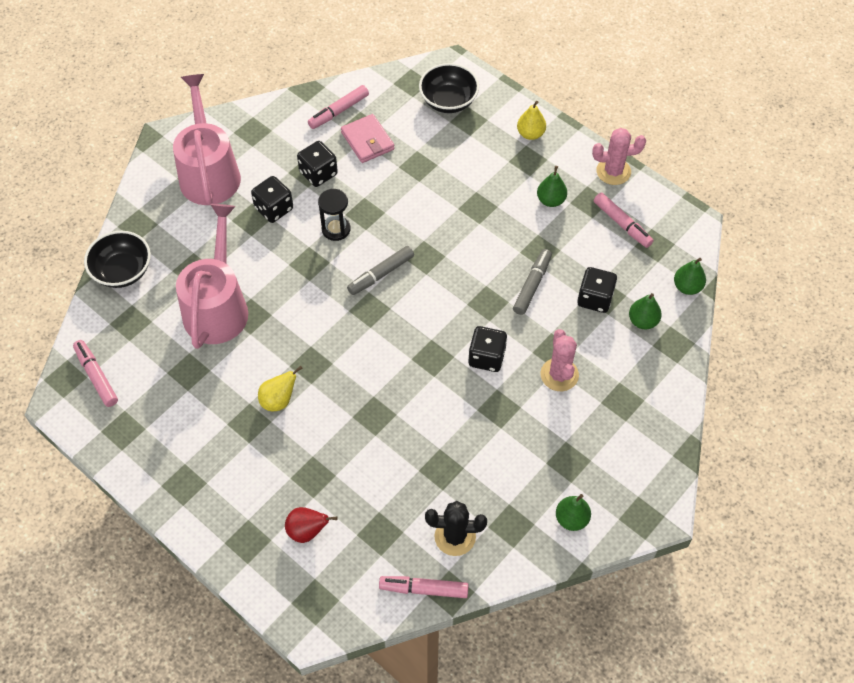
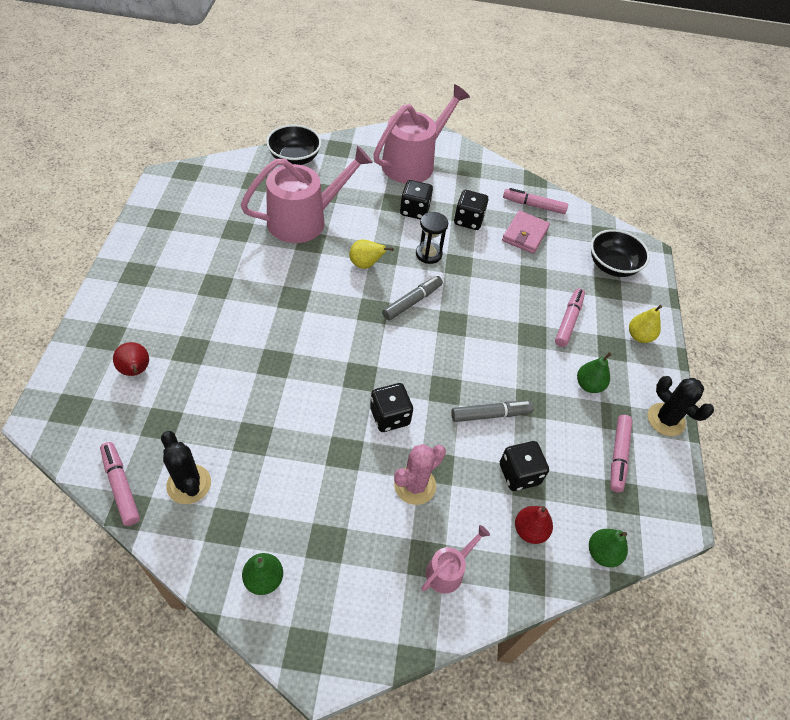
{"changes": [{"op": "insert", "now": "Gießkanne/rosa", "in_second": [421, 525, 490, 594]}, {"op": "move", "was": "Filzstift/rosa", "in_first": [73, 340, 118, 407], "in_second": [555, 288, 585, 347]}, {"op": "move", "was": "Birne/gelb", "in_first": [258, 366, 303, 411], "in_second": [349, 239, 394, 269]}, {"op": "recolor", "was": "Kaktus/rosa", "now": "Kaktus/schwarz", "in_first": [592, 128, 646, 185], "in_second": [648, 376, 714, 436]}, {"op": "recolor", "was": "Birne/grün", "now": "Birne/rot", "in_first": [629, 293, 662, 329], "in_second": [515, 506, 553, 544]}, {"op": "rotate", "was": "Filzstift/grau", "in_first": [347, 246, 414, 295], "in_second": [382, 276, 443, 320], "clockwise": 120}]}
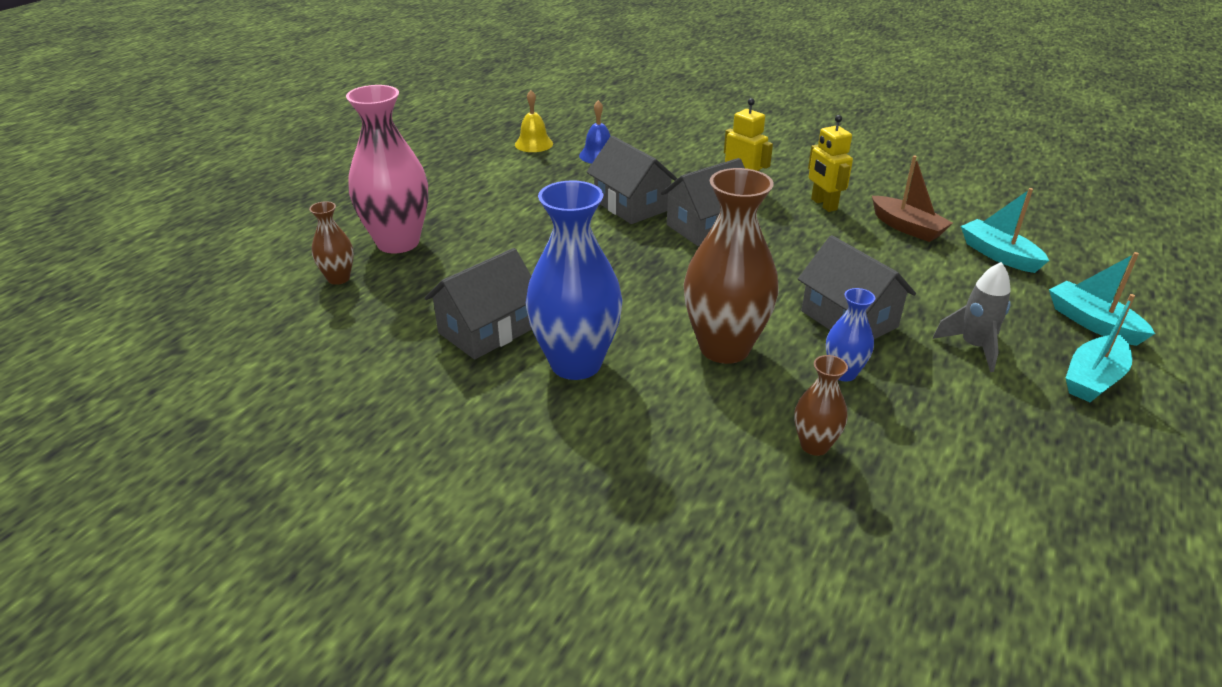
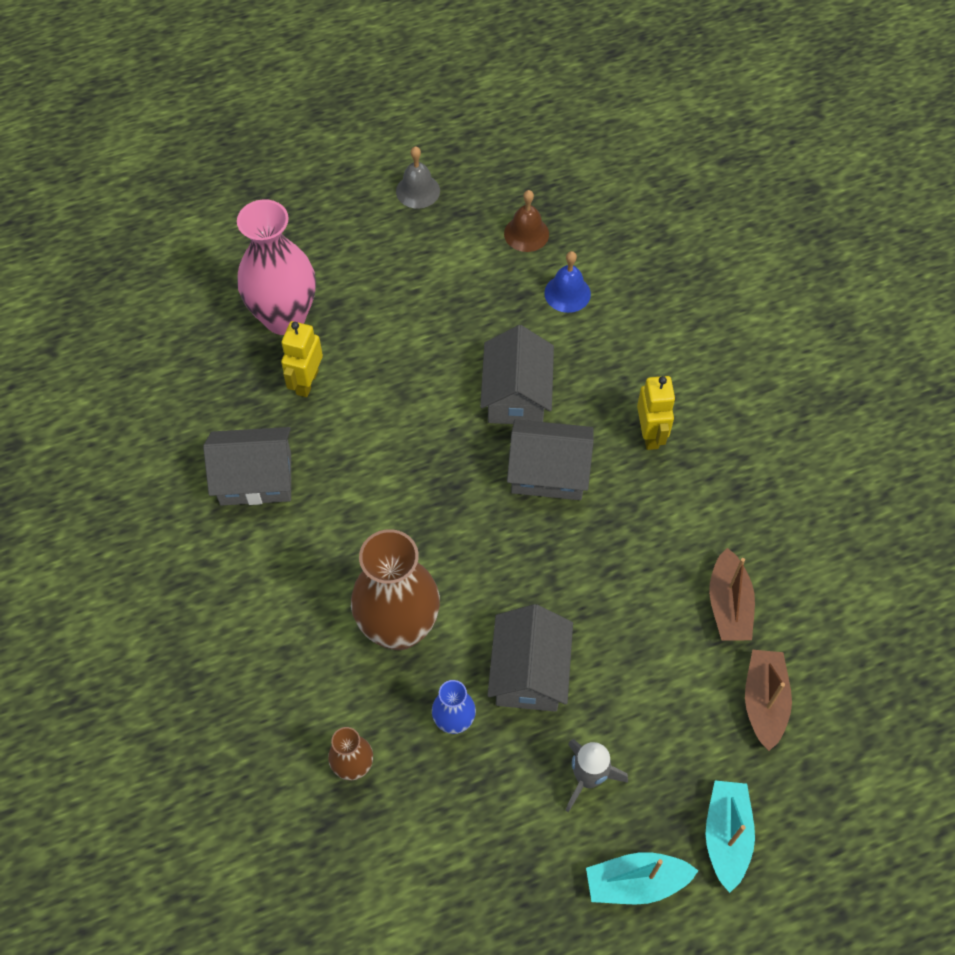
{"changes": [{"op": "delete", "was": "Vase/braun", "in_first": [309, 201, 354, 285]}, {"op": "delete", "was": "Vase/blau", "in_first": [526, 181, 622, 380]}, {"op": "insert", "now": "Glocke/grau", "in_second": [396, 146, 440, 209]}, {"op": "move", "was": "Roboter/gelb", "in_first": [808, 115, 853, 212], "in_second": [281, 321, 323, 397]}, {"op": "recolor", "was": "Glocke/gelb", "now": "Glocke/braun", "in_first": [515, 90, 553, 152], "in_second": [504, 190, 549, 252]}, {"op": "recolor", "was": "Boot/türkis", "now": "Boot/braun", "in_first": [961, 188, 1049, 273], "in_second": [745, 650, 792, 751]}]}
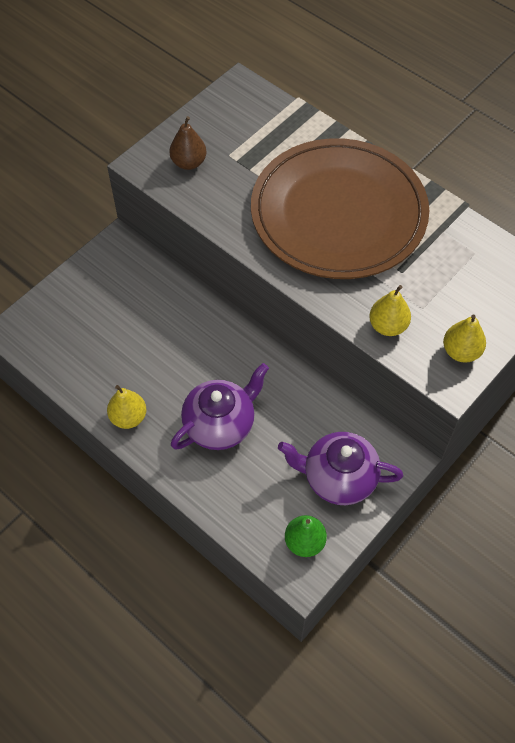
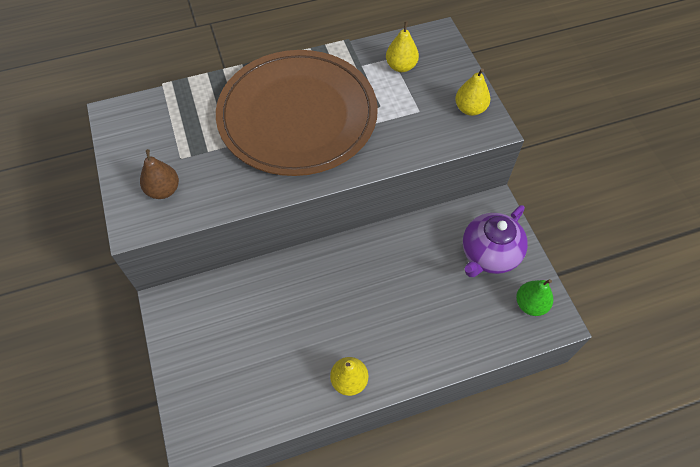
{"changes": [{"op": "delete", "was": "Teekanne/lila", "in_first": [171, 363, 269, 450]}, {"op": "move", "was": "Birne/gelb", "in_first": [369, 285, 411, 336], "in_second": [386, 21, 419, 72]}]}
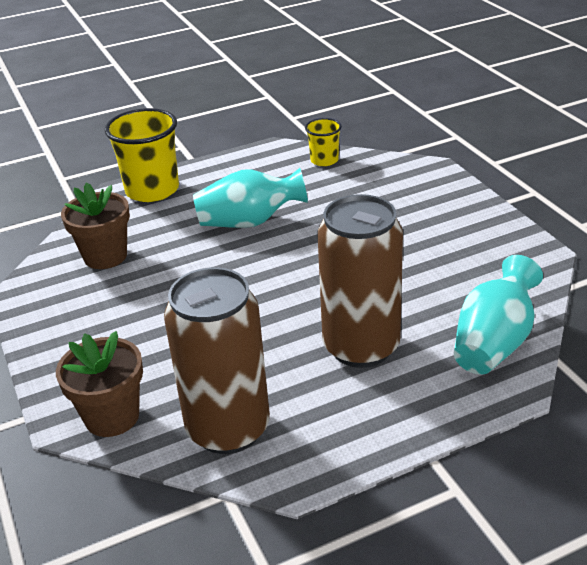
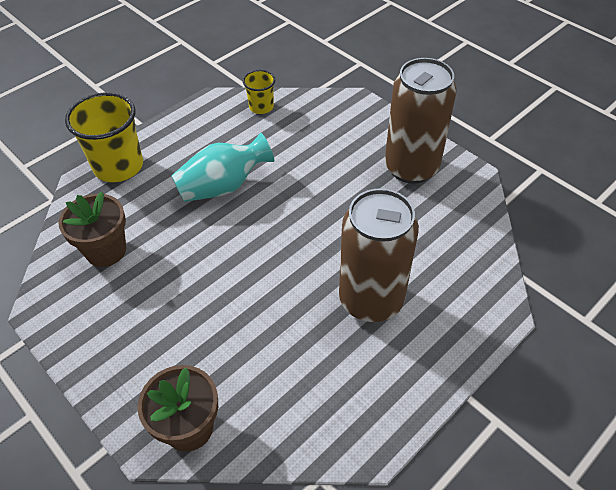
{"changes": [{"op": "delete", "was": "Vase/türkis", "in_first": [454, 255, 543, 374]}, {"op": "move", "was": "Dose/braun", "in_first": [164, 267, 270, 454], "in_second": [385, 58, 457, 184]}]}
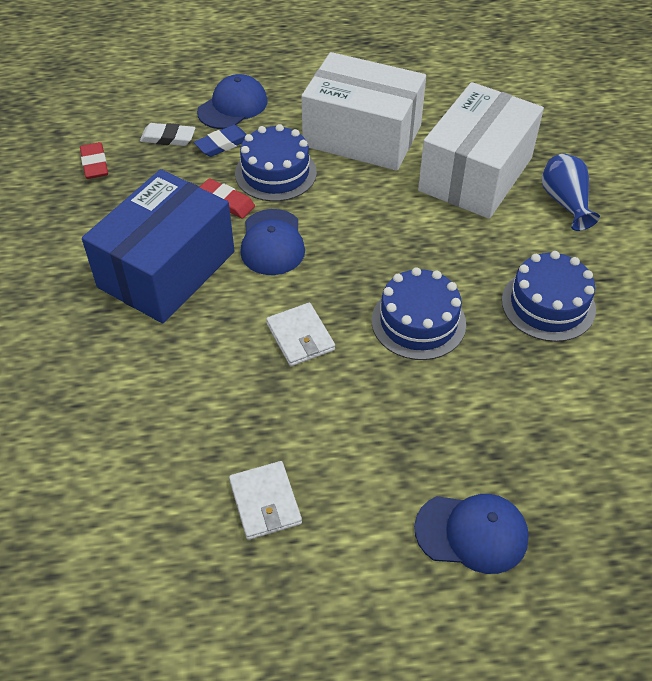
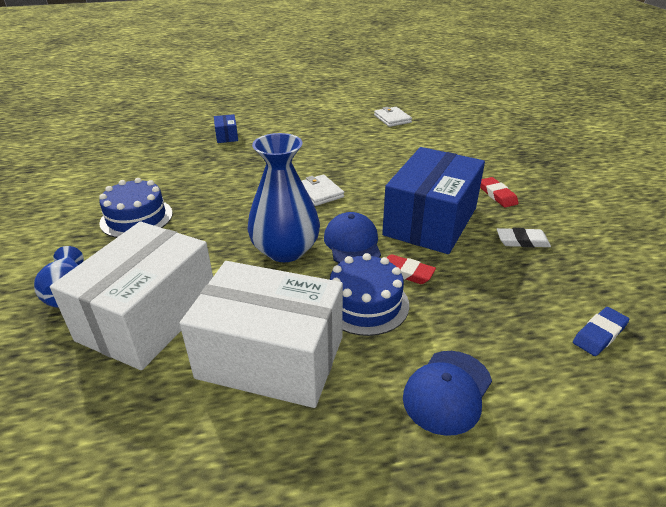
{"changes": [{"op": "delete", "was": "Kuchen/blau", "in_first": [372, 267, 466, 360]}, {"op": "insert", "now": "Vase/blau", "in_second": [247, 133, 320, 262]}, {"op": "move", "was": "Radiergummi/rot", "in_first": [80, 142, 108, 179], "in_second": [480, 177, 519, 208]}, {"op": "move", "was": "Radiergummi/weiß", "in_first": [140, 123, 195, 146], "in_second": [497, 228, 551, 248]}, {"op": "move", "was": "Radiergummi/blau", "in_first": [194, 125, 247, 157], "in_second": [573, 307, 629, 356]}, {"op": "move", "was": "Geldbörse/weiß", "in_first": [229, 461, 302, 540], "in_second": [374, 107, 412, 127]}, {"op": "replace", "was": "Kappe/blau", "now": "Schachtel/blau", "in_first": [414, 494, 529, 574], "in_second": [214, 114, 238, 143]}]}
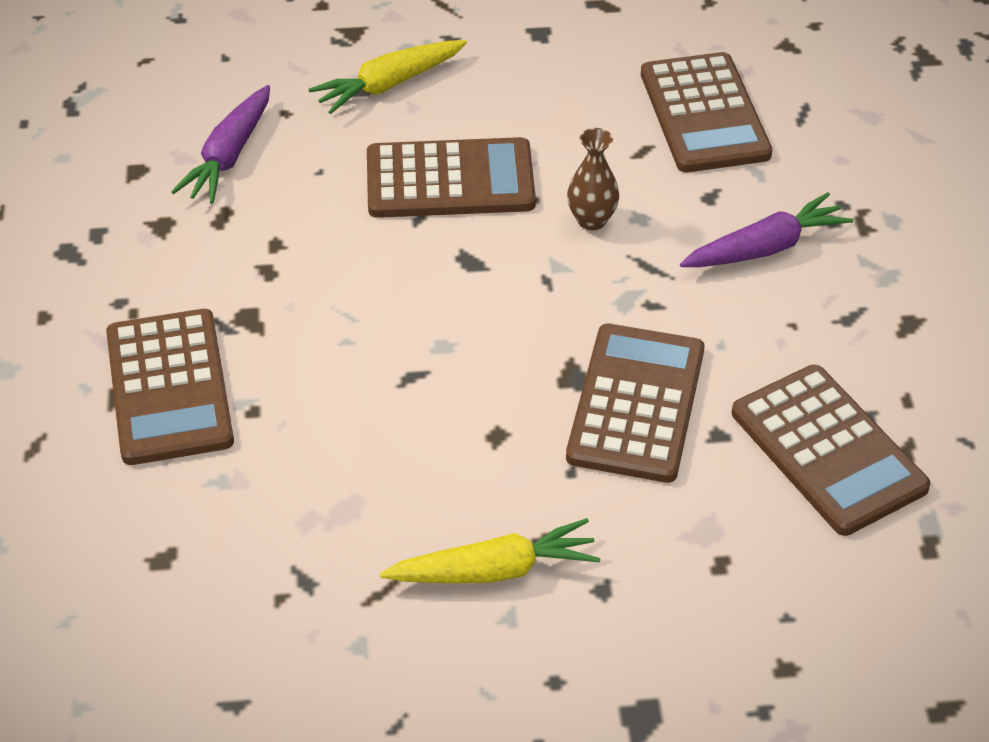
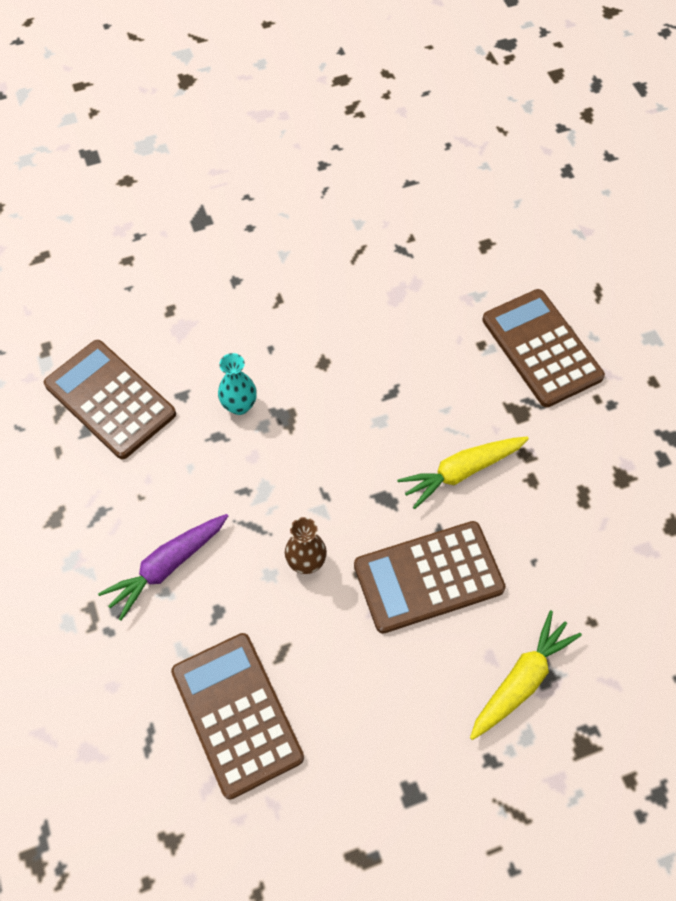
{"changes": [{"op": "delete", "was": "Karotte/lila", "in_first": [171, 85, 270, 204]}, {"op": "move", "was": "Karotte/gelb", "in_first": [380, 518, 601, 583], "in_second": [397, 437, 529, 509]}, {"op": "replace", "was": "Taschenrechner/braun", "now": "Vase/türkis", "in_first": [566, 323, 704, 483], "in_second": [218, 353, 257, 415]}]}
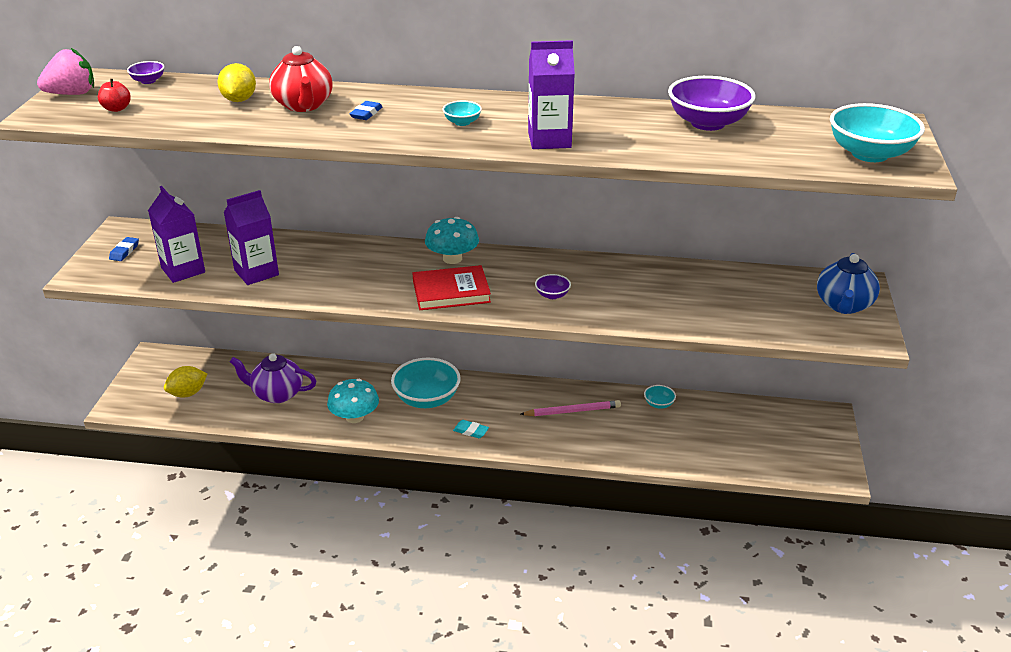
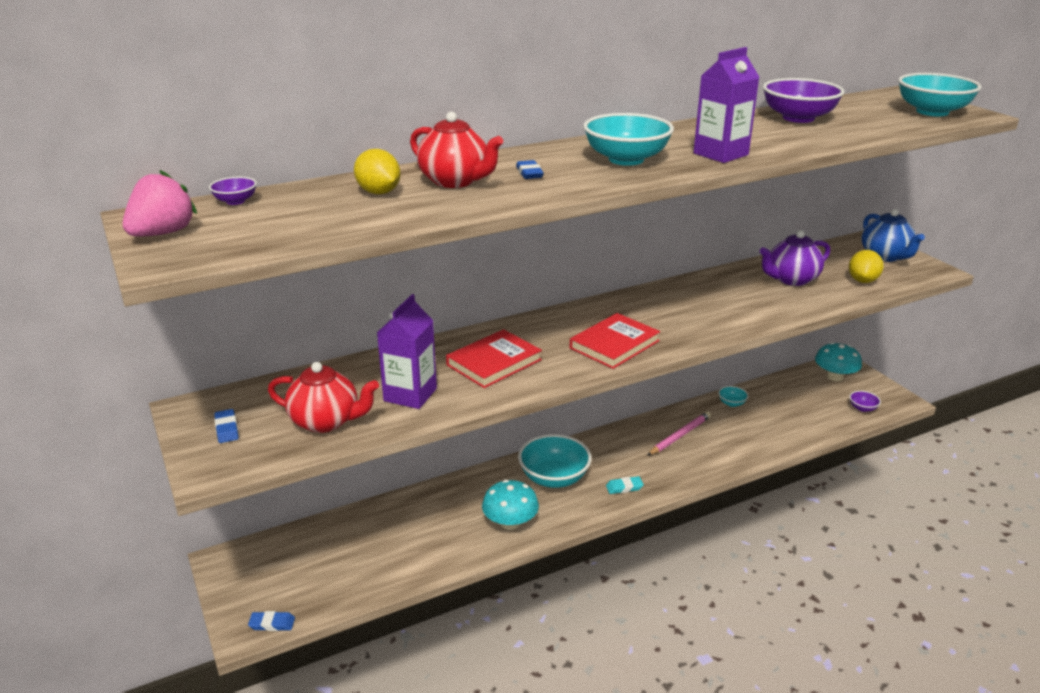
{"changes": [{"op": "delete", "was": "Apfel/rot", "in_first": [98, 79, 131, 112]}, {"op": "insert", "now": "Radiergummi/blau", "in_second": [248, 611, 295, 631]}, {"op": "insert", "now": "Buch/rot", "in_second": [446, 329, 542, 388]}, {"op": "move", "was": "Zitrone/gelb", "in_first": [164, 366, 207, 398], "in_second": [849, 250, 884, 283]}, {"op": "move", "was": "Teekanne/lila", "in_first": [230, 353, 316, 403], "in_second": [760, 230, 830, 286]}, {"op": "move", "was": "Pilz/türkis", "in_first": [425, 217, 479, 264], "in_second": [815, 342, 862, 381]}, {"op": "move", "was": "Schüssel/lila", "in_first": [535, 274, 571, 299], "in_second": [849, 391, 881, 412]}, {"op": "replace", "was": "Getränkekarton/lila", "now": "Teekanne/rot", "in_first": [148, 186, 205, 283], "in_second": [268, 362, 379, 433]}, {"op": "resize", "was": "Schüssel/türkis", "in_first": [442, 101, 482, 126], "in_second": [583, 113, 674, 166], "ratio": 2.17}]}
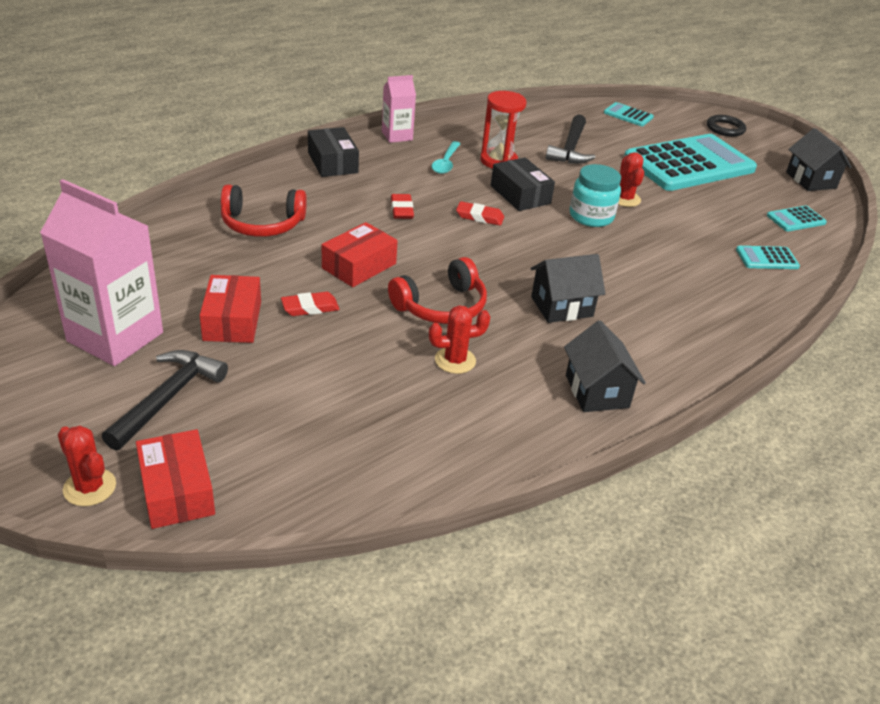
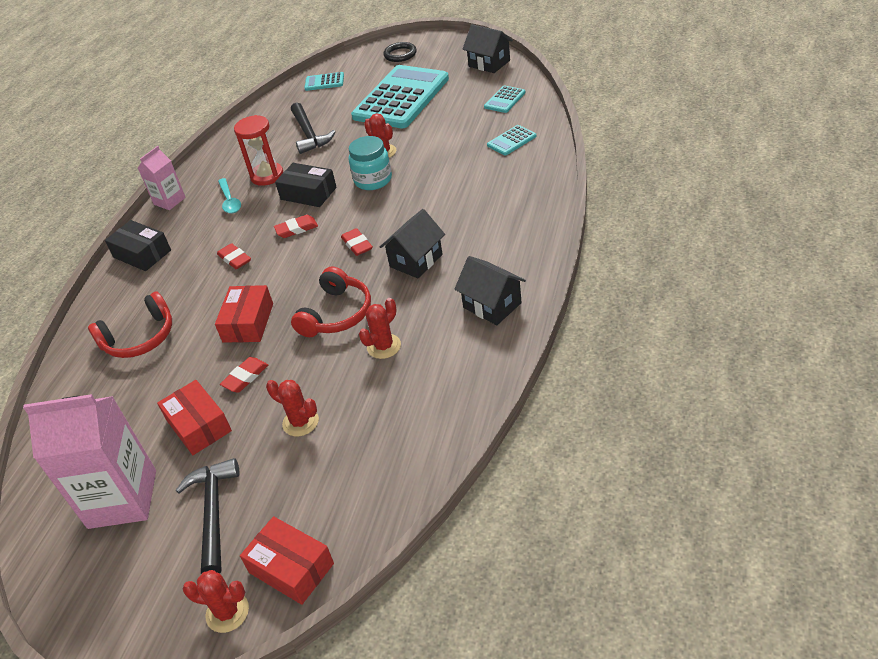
{"changes": [{"op": "insert", "now": "Kaktus/rot", "in_second": [266, 380, 319, 436]}, {"op": "insert", "now": "Radiergummi/rot", "in_second": [341, 228, 373, 256]}]}
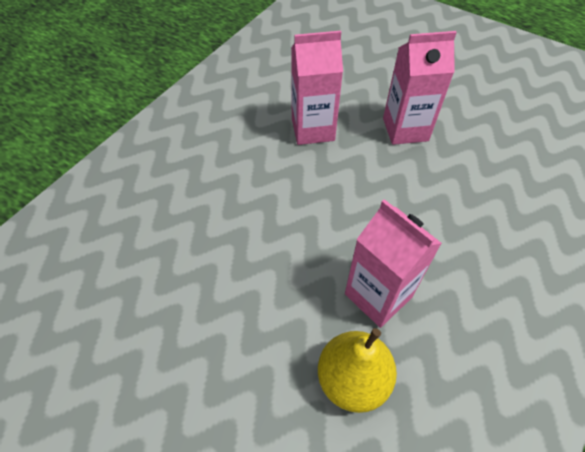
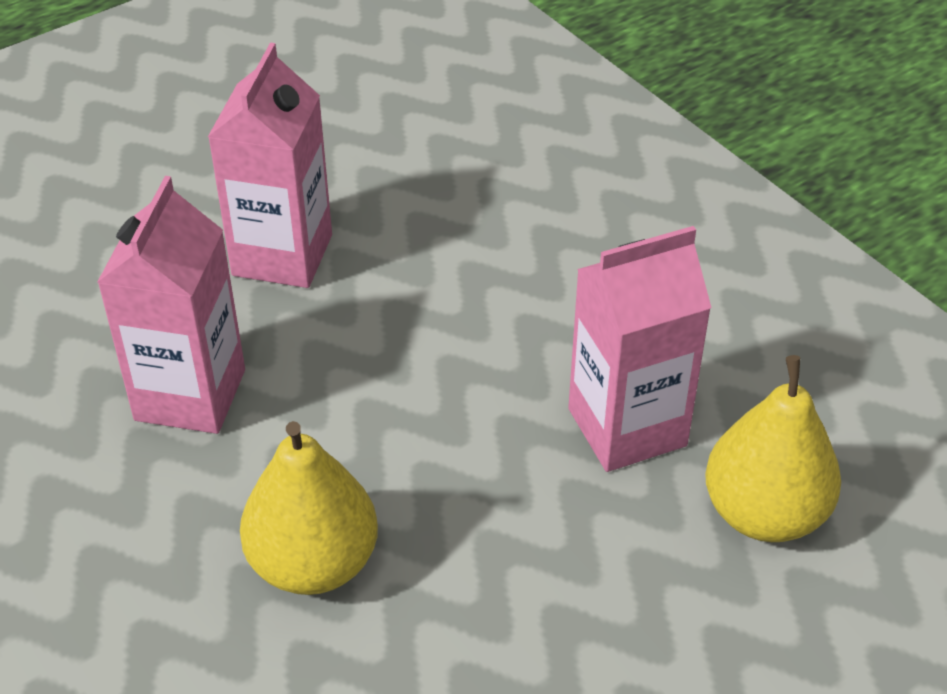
{"changes": [{"op": "insert", "now": "Birne/gelb", "in_second": [240, 421, 378, 595]}]}
